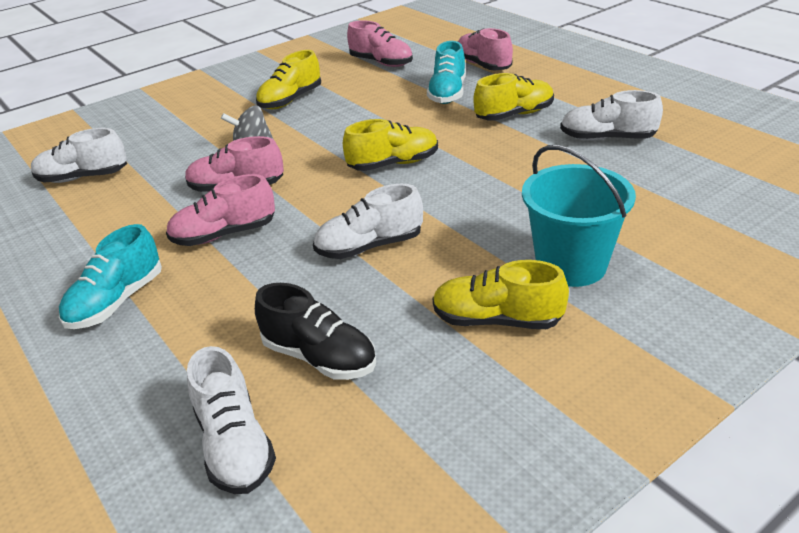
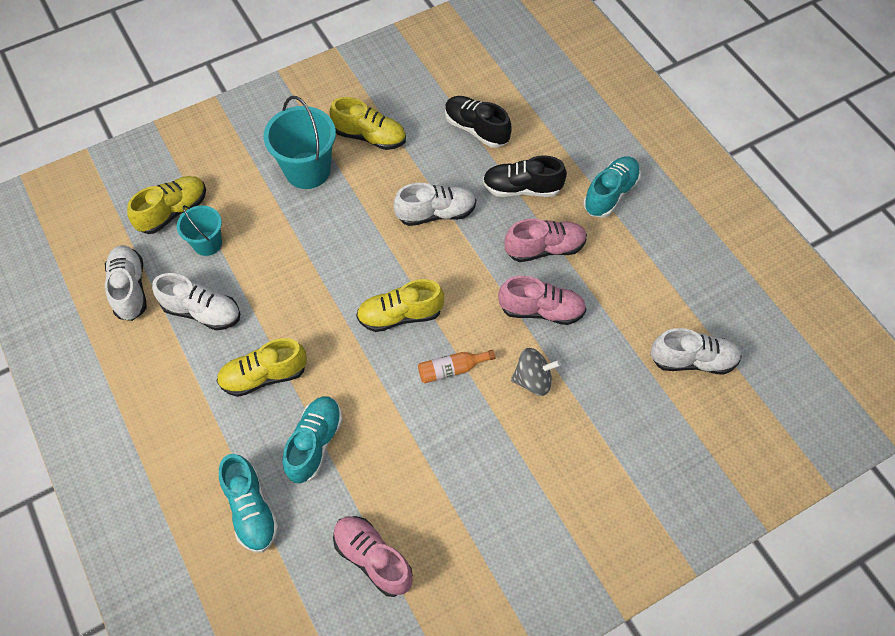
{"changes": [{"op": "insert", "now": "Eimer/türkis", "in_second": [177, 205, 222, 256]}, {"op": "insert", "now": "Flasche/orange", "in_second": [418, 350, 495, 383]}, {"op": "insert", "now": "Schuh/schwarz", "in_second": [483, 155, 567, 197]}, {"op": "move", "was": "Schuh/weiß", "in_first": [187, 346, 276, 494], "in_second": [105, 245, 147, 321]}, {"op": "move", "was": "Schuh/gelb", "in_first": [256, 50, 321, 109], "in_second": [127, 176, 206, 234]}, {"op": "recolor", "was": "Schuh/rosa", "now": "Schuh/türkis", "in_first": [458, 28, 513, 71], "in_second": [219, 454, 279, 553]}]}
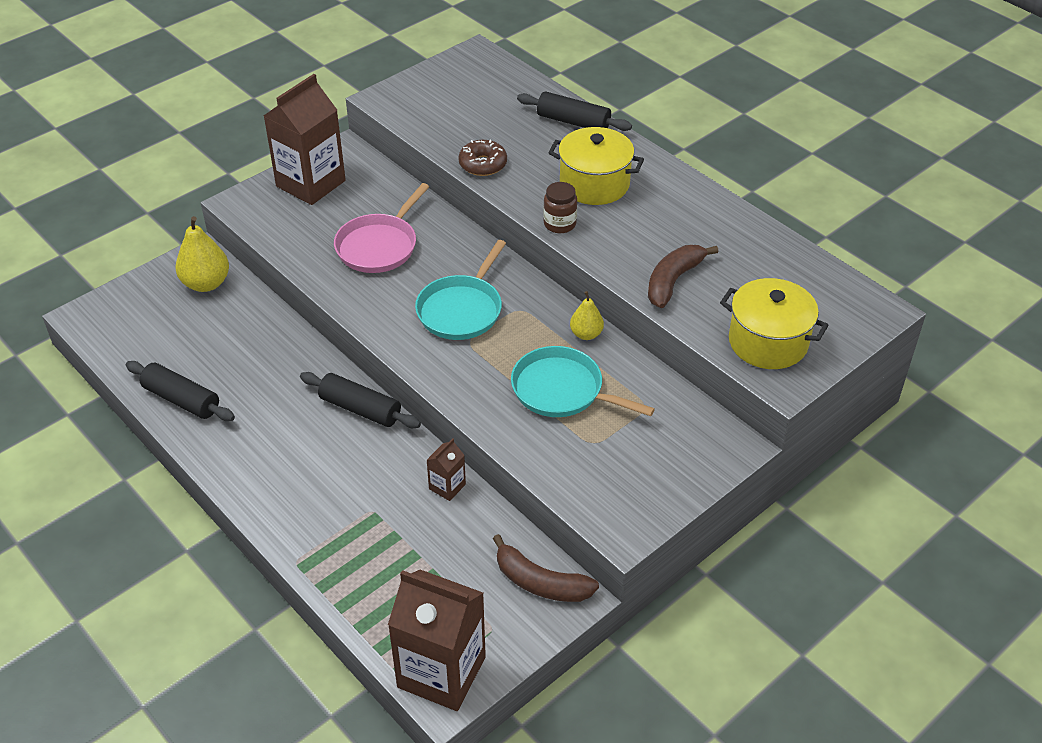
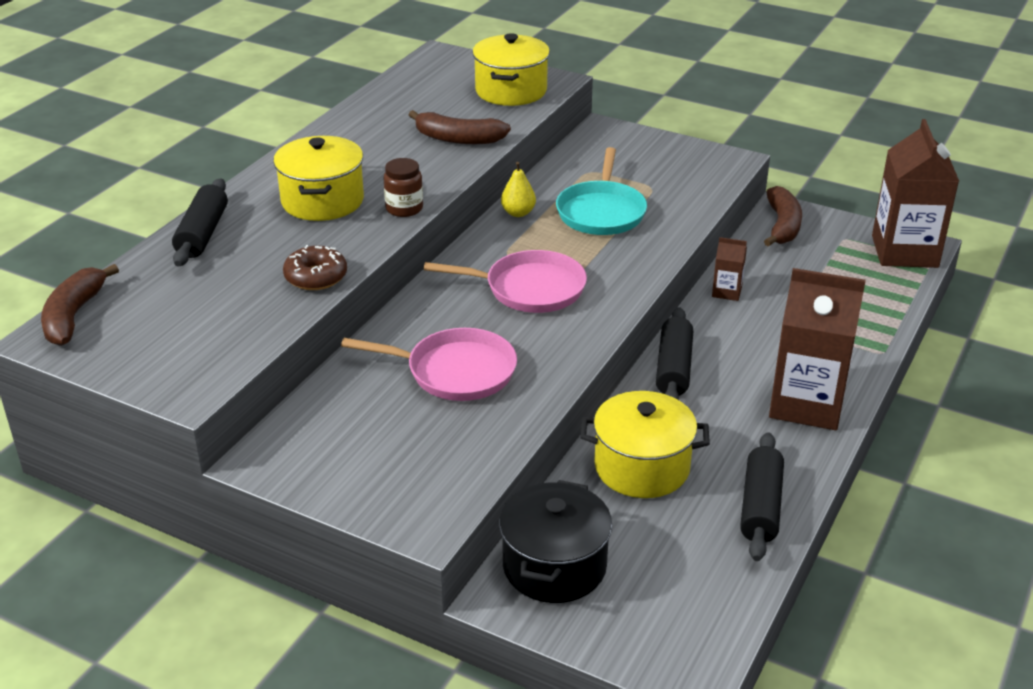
{"changes": [{"op": "insert", "now": "Banane/braun", "in_second": [41, 264, 119, 346]}, {"op": "insert", "now": "Kochtopf/gelb", "in_second": [580, 391, 710, 498]}, {"op": "move", "was": "Getränkekarton/braun", "in_first": [264, 74, 346, 205], "in_second": [769, 268, 866, 430]}, {"op": "replace", "was": "Birne/gelb", "now": "Kochtopf/schwarz", "in_first": [176, 216, 229, 292], "in_second": [499, 480, 612, 603]}, {"op": "recolor", "was": "Pfanne/türkis", "now": "Pfanne/rosa", "in_first": [415, 240, 506, 340], "in_second": [424, 250, 587, 313]}]}
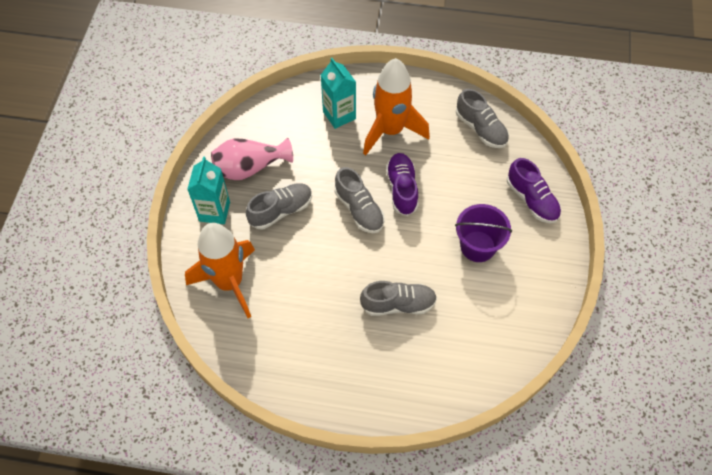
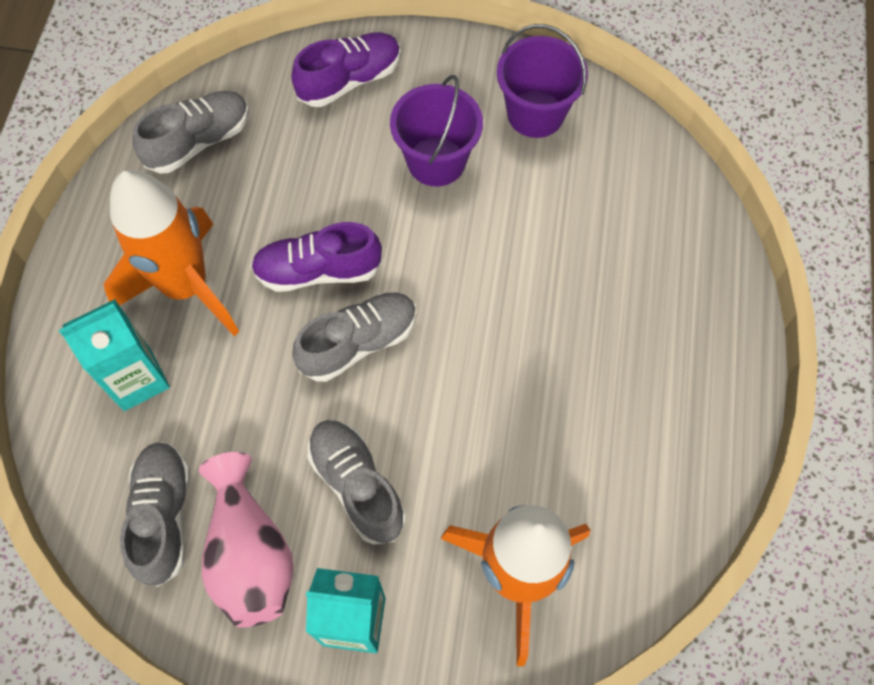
{"changes": [{"op": "insert", "now": "Eimer/lila", "in_second": [497, 24, 588, 138]}, {"op": "move", "was": "Schuh/grau", "in_first": [360, 281, 437, 316], "in_second": [120, 442, 190, 587]}]}
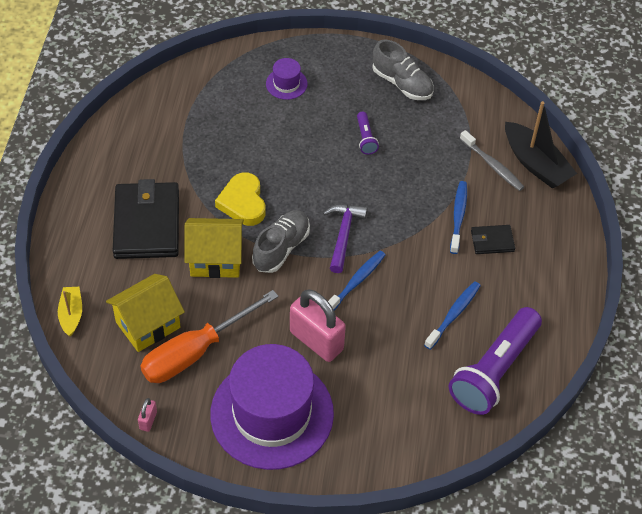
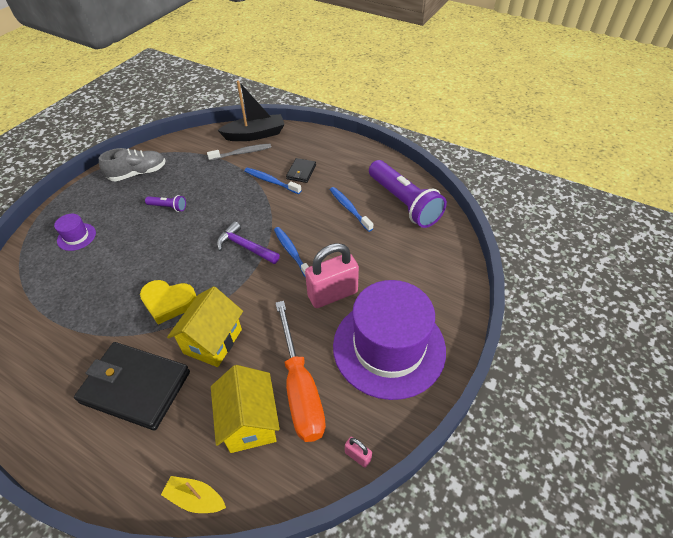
{"changes": [{"op": "delete", "was": "Schuh/grau", "in_first": [252, 210, 310, 273]}]}
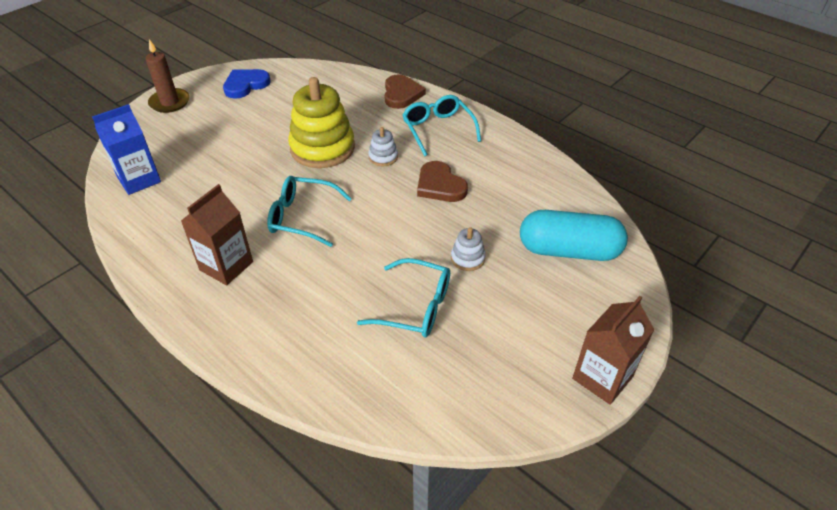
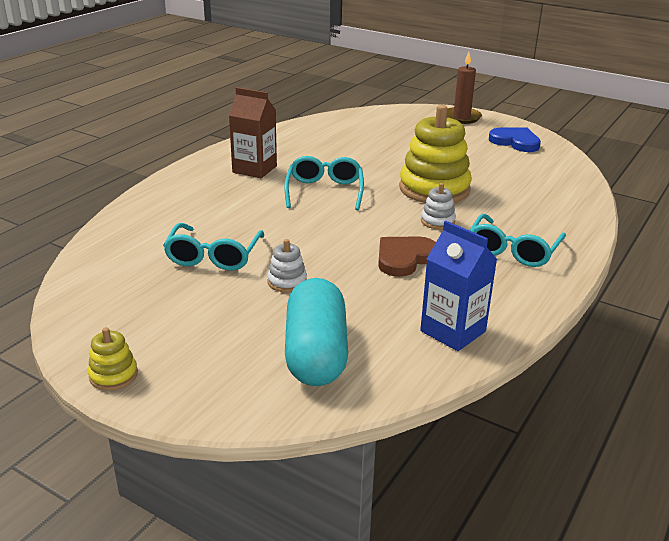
{"changes": [{"op": "delete", "was": "Herz/braun", "in_first": [385, 74, 426, 109]}, {"op": "move", "was": "Getränkekarton/blau", "in_first": [92, 104, 161, 195], "in_second": [420, 221, 497, 351]}, {"op": "replace", "was": "Getränkekarton/braun", "now": "Stapelspielzeug/gelb", "in_first": [572, 296, 655, 405], "in_second": [88, 327, 138, 391]}, {"op": "rotate", "was": "Brille/türkis", "in_first": [402, 95, 481, 156], "in_second": [469, 214, 566, 267], "clockwise": 150}]}
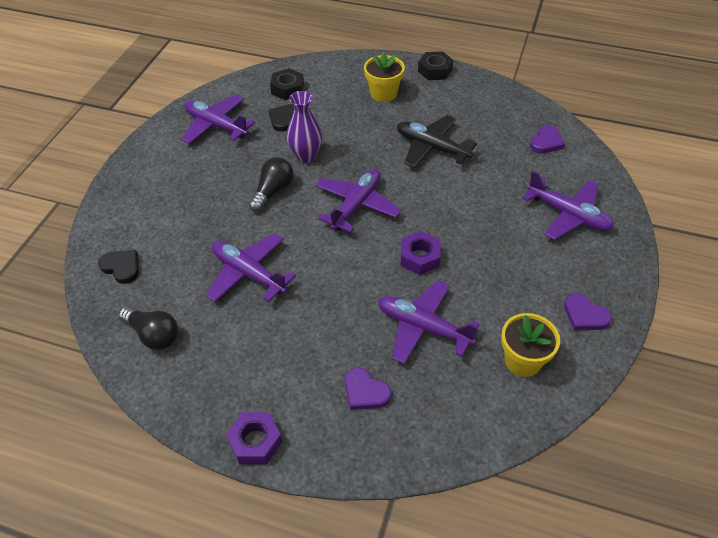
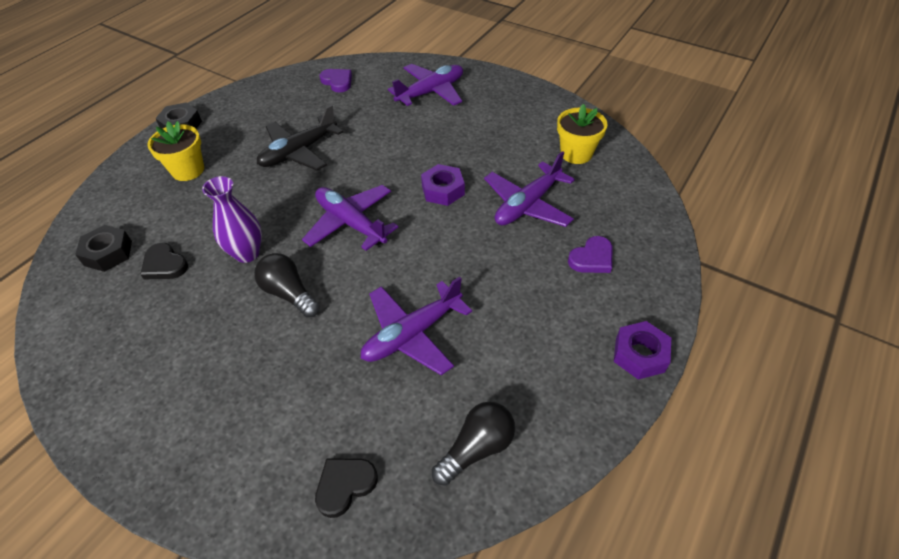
{"changes": [{"op": "delete", "was": "Flugzeug/lila", "in_first": [181, 95, 255, 144]}, {"op": "delete", "was": "Herz/lila", "in_first": [564, 294, 612, 330]}]}
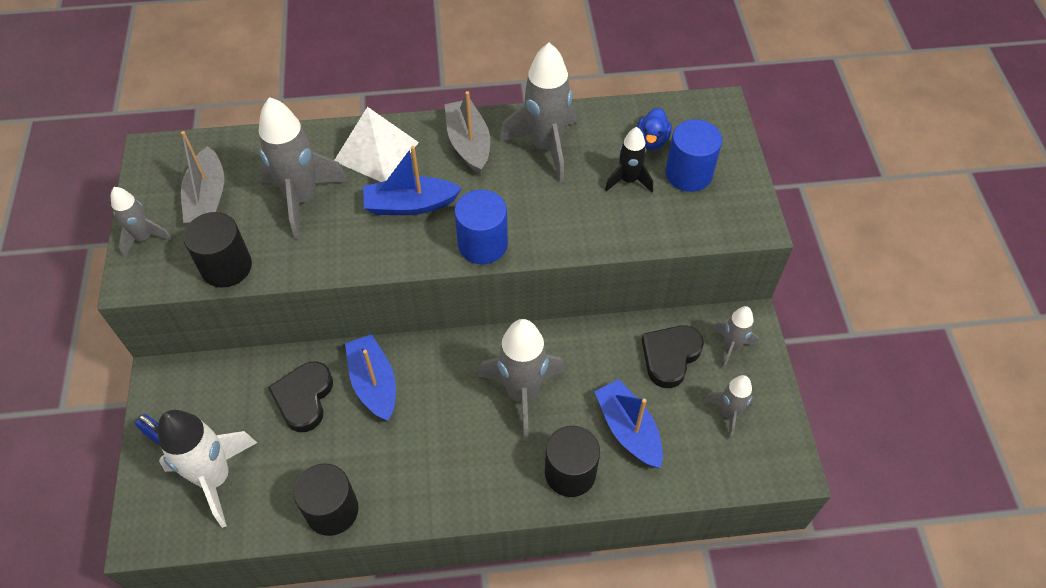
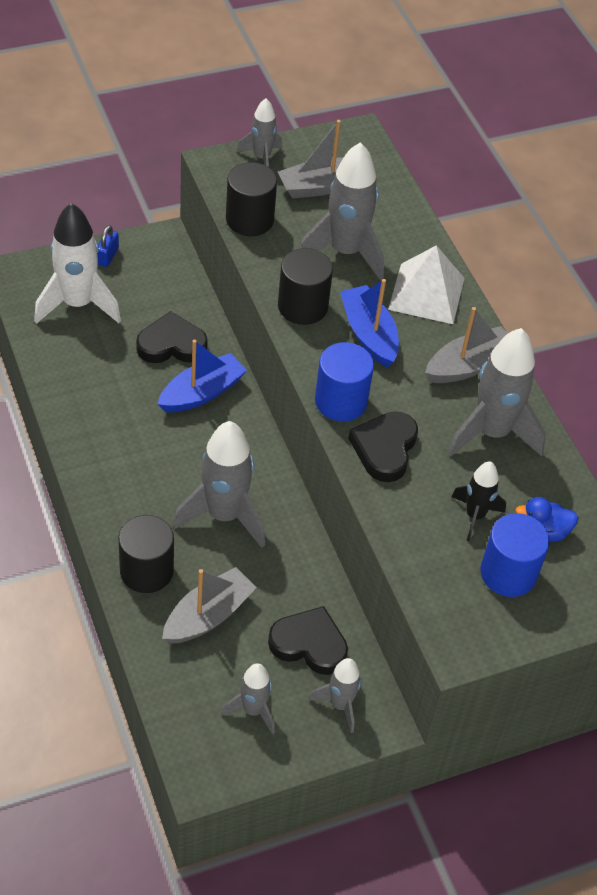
{"changes": [{"op": "insert", "now": "Herz/schwarz", "in_second": [348, 411, 418, 482]}, {"op": "move", "was": "Vollzylinder/schwarz", "in_first": [294, 463, 359, 536], "in_second": [278, 248, 333, 325]}, {"op": "recolor", "was": "Boot/blau", "now": "Boot/grau", "in_first": [594, 379, 663, 468], "in_second": [162, 567, 257, 644]}]}
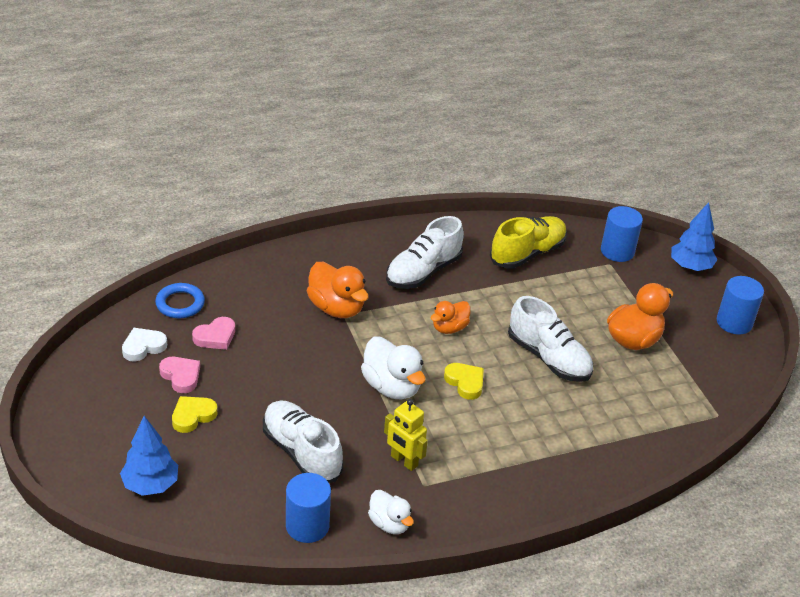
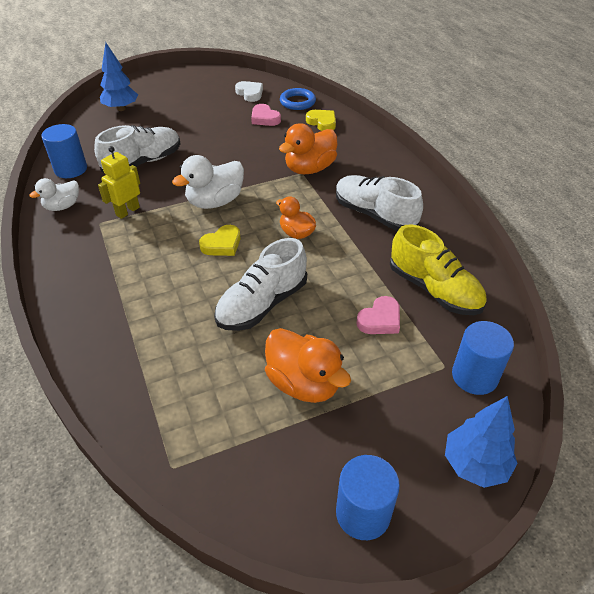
{"changes": [{"op": "move", "was": "Herz/rosa", "in_first": [159, 357, 200, 393], "in_second": [356, 296, 400, 334]}, {"op": "move", "was": "Herz/gelb", "in_first": [172, 396, 217, 433], "in_second": [306, 110, 336, 131]}]}
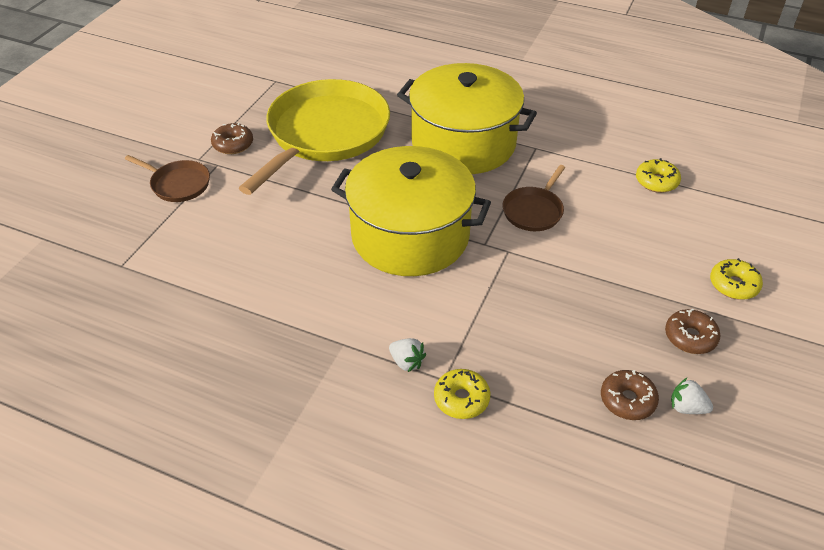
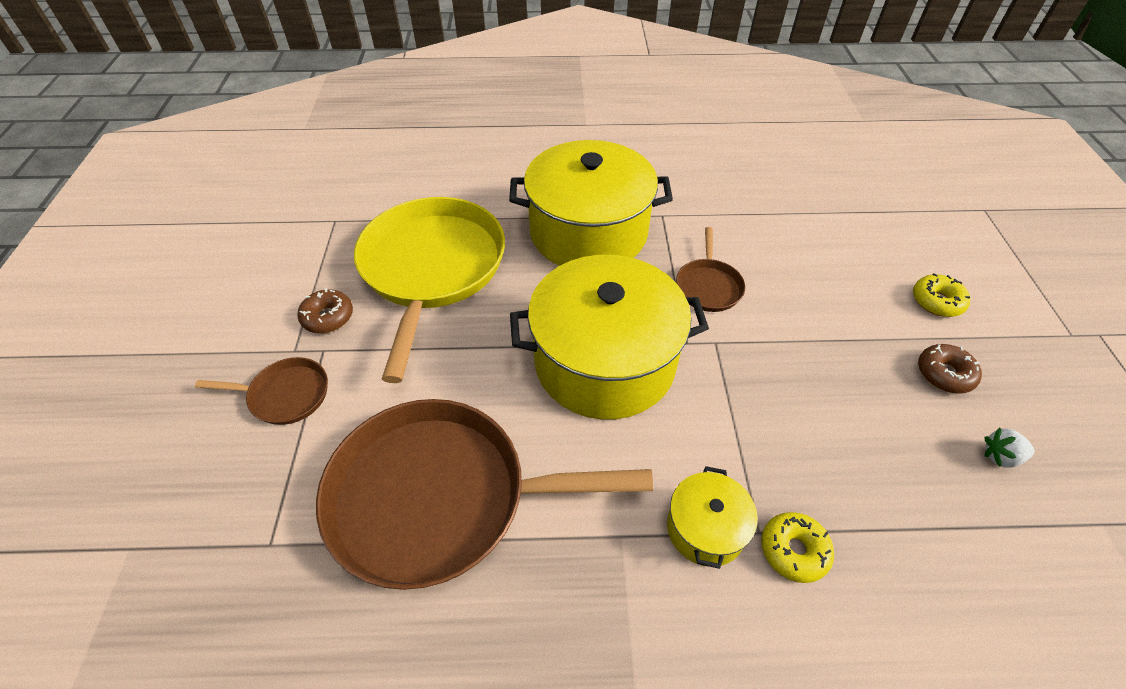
{"changes": [{"op": "delete", "was": "Donut/braun", "in_first": [601, 370, 659, 420]}, {"op": "delete", "was": "Donut/gelb", "in_first": [636, 158, 681, 193]}, {"op": "insert", "now": "Pfanne/braun", "in_second": [316, 399, 653, 590]}, {"op": "replace", "was": "Erdbeere/weiß", "now": "Kochtopf/gelb", "in_first": [389, 338, 426, 372], "in_second": [667, 466, 758, 569]}]}
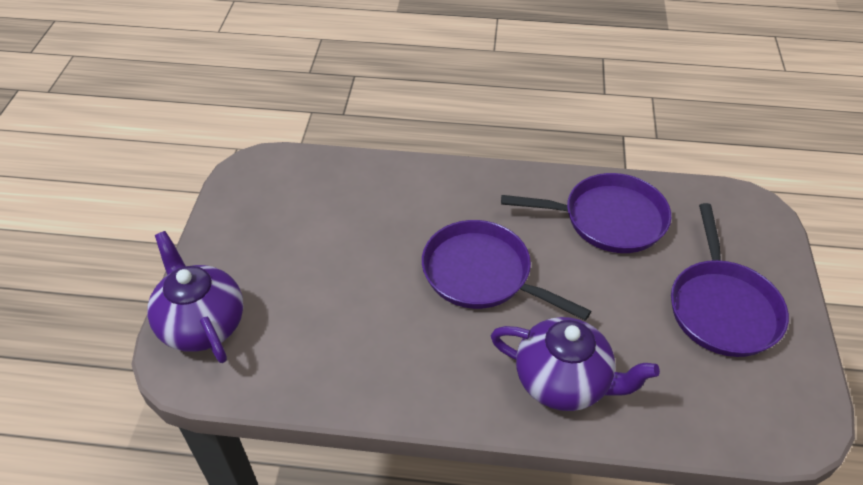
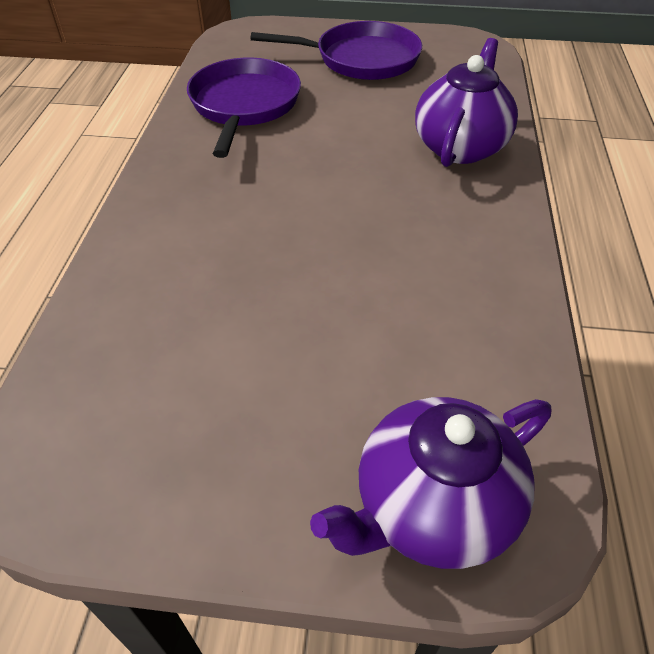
{"changes": [{"op": "delete", "was": "Pfanne/lila", "in_first": [422, 220, 591, 321]}]}
